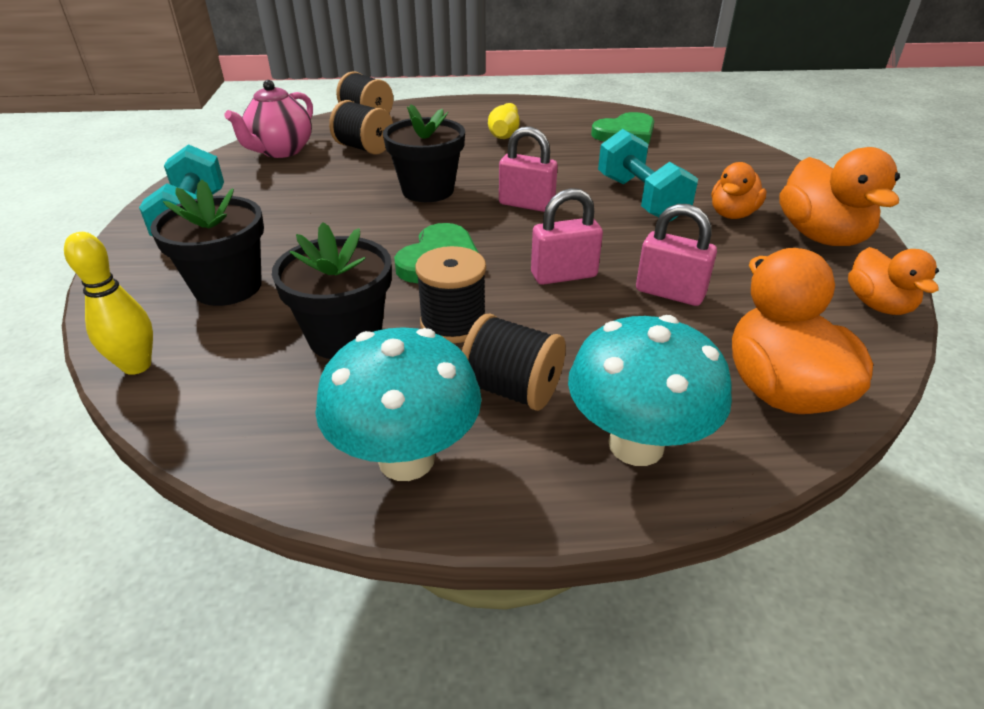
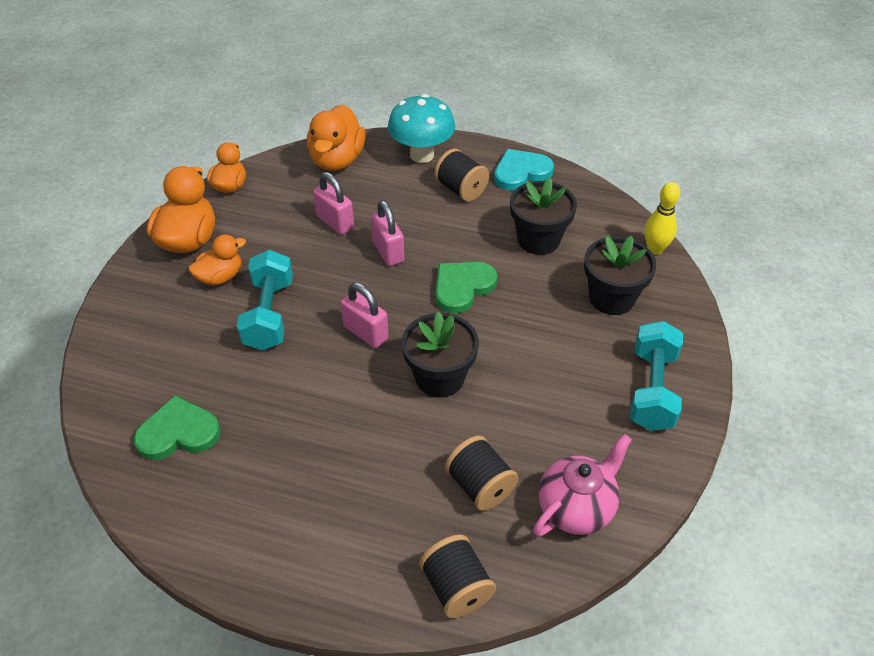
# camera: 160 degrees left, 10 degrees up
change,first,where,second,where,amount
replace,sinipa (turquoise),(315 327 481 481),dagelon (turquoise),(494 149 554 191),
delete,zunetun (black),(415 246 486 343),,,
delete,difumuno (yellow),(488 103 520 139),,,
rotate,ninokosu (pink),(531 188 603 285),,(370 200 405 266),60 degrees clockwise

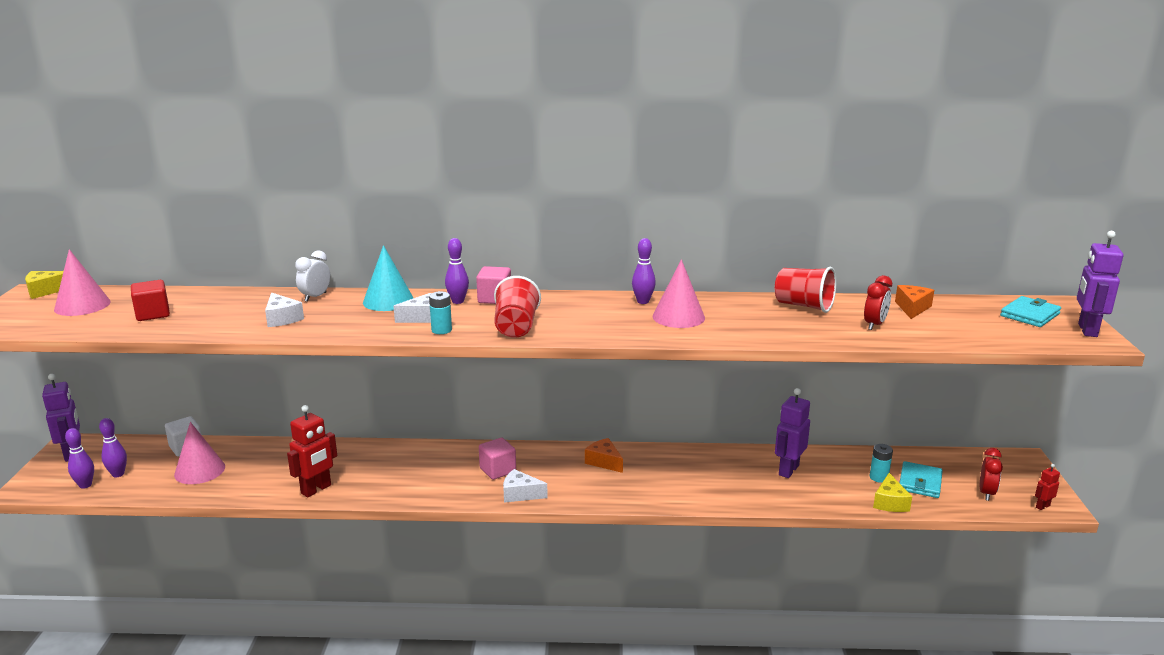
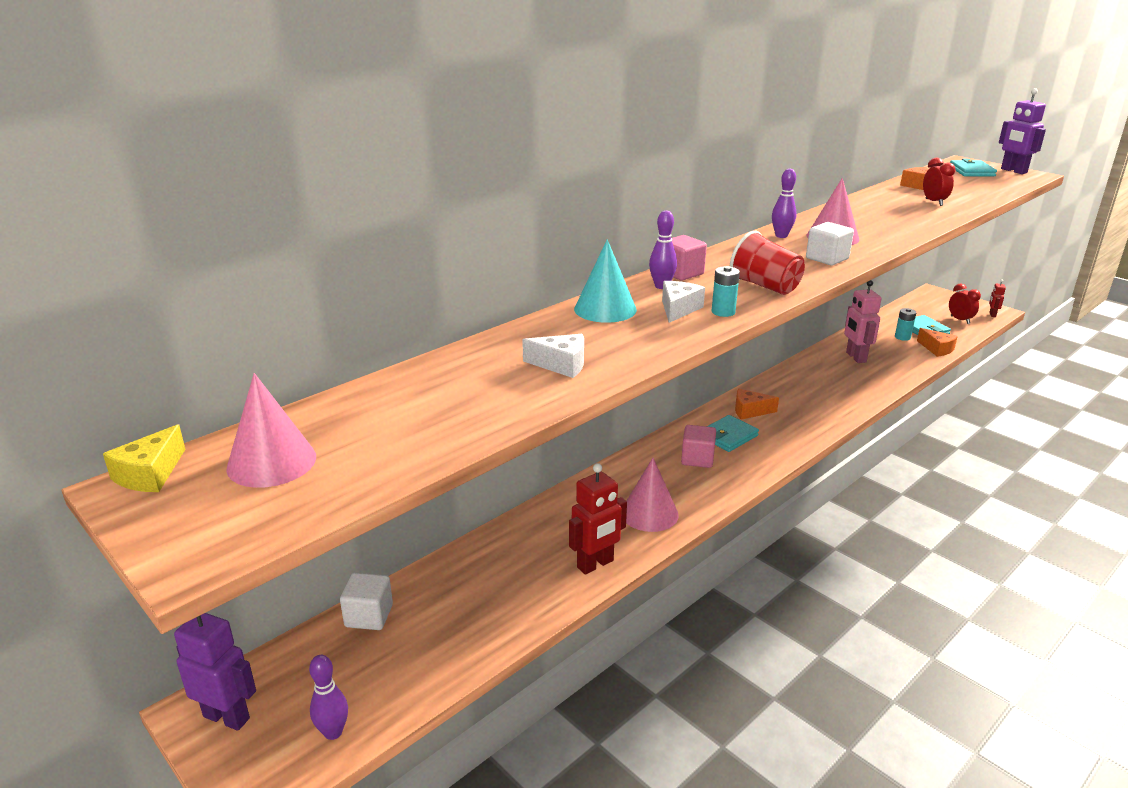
# camera: 45 degrees left, 5 degrees up
change,first,where,second,where,amount
delete,difumuno (purple),(99 418 127 477),,,
delete,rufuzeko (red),(131 280 170 321),,,
move,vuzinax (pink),(174 422 225 484),,(626 458 679 532),
rotate,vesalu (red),(287 405 337 497),,(569 463 627 575),60 degrees clockwise
delete,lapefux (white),(295 250 330 302),,,
delete,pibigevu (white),(503 469 548 503),,,
delete,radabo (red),(775 267 836 313),,,
recolor,vesalu (purple),(775 388 810 478),vesalu (pink),(844 280 881 363),
recolor,pibigevu (yellow),(873 473 912 512),pibigevu (orange),(917 328 958 357),
insert,,,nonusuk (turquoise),(707 415 759 452),
insert,,,rufuzeko (white),(806 222 854 265),

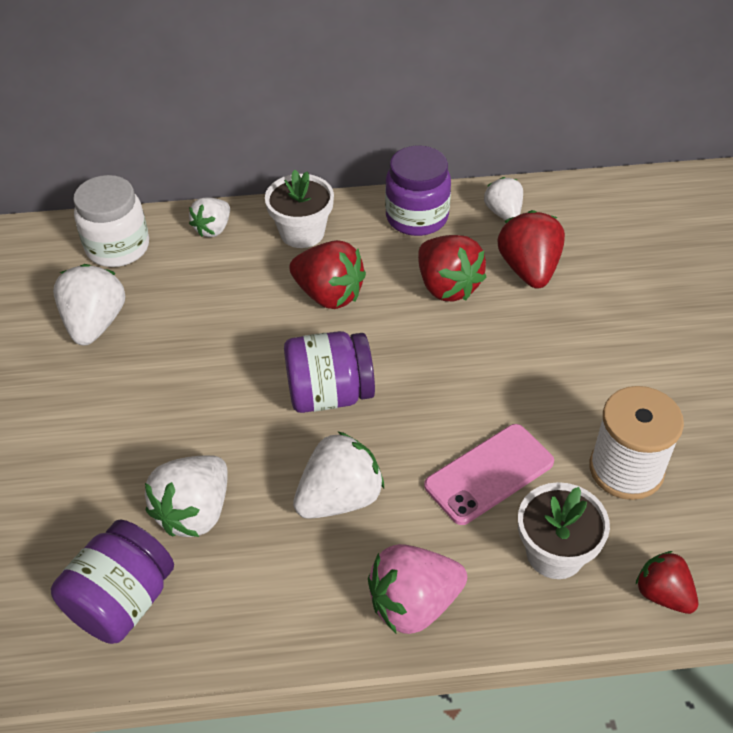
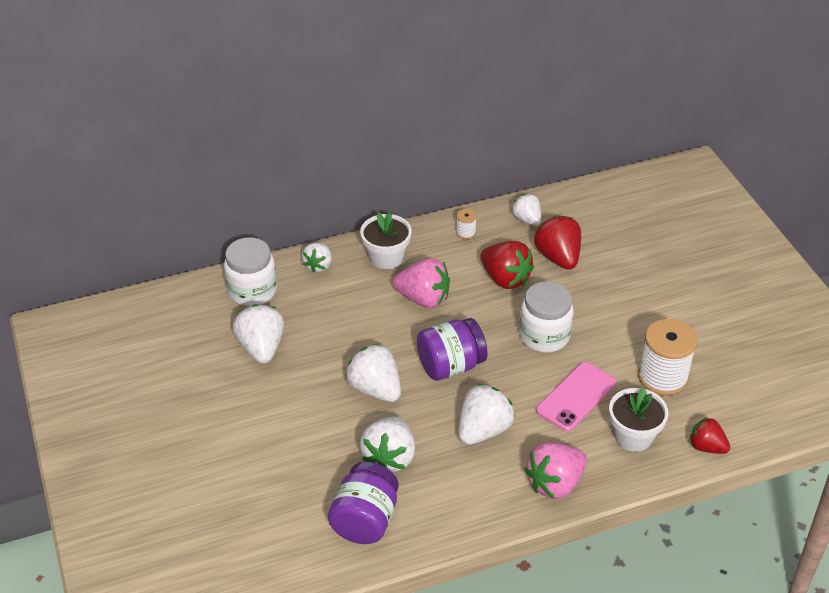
# camera: 15 degrees left, 5 degrees down
change,first,where,second,where,amount
recolor,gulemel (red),(289 240 366 309),gulemel (pink),(393 258 450 308),
replace,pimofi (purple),(385 145 451 236),zunetun (white),(456 209 477 239),
insert,,,gulemel (white),(345 344 401 402),
insert,,,pimofi (white),(519 281 574 353),

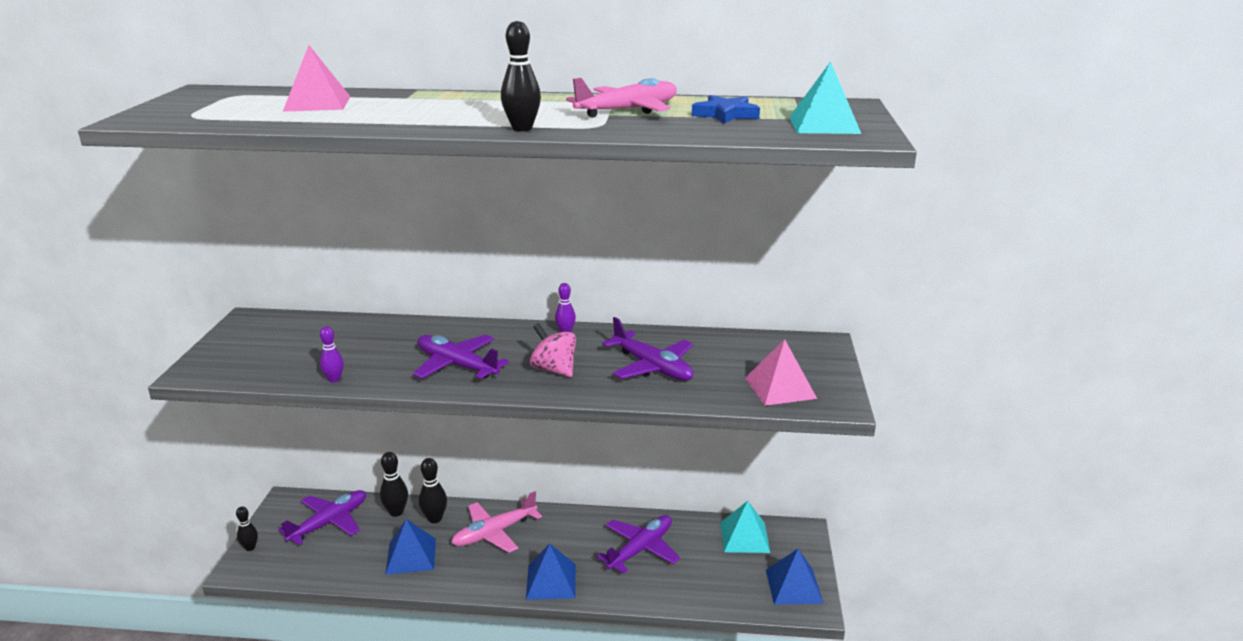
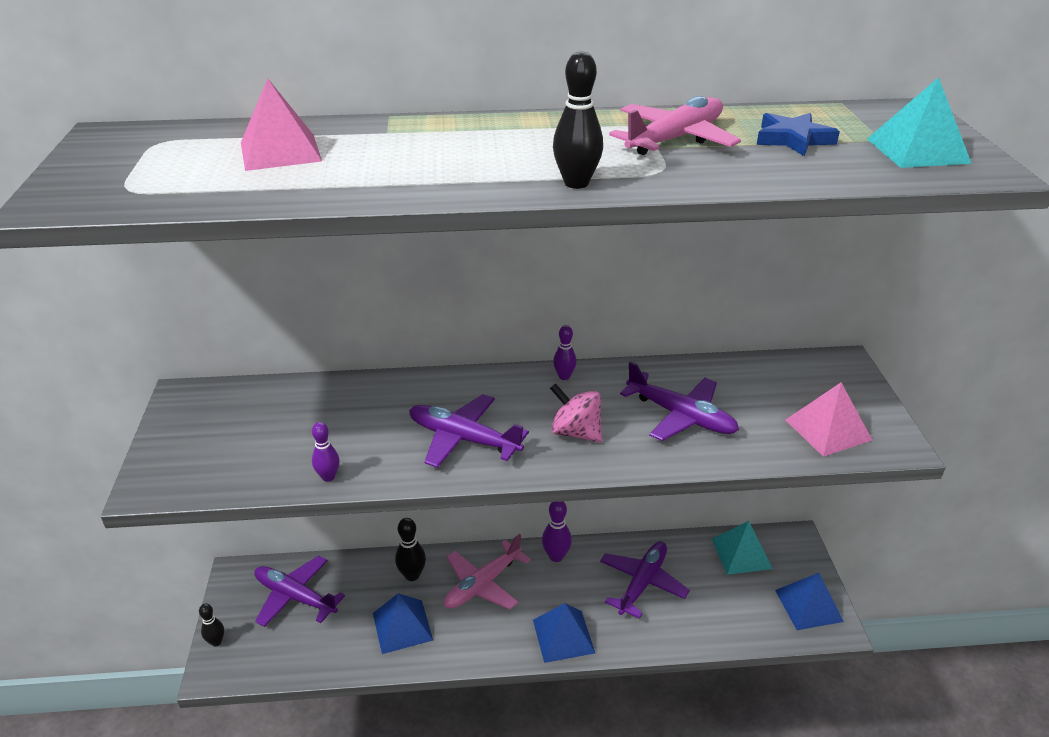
# camera: 10 degrees left, 10 degrees up
change,first,where,second,where,amount
rotate,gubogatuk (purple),(278 490 366 545),,(254 556 345 627),90 degrees counterclockwise
delete,difumuno (black),(380 452 408 517),,,
insert,,,difumuno (purple),(542 501 572 562),

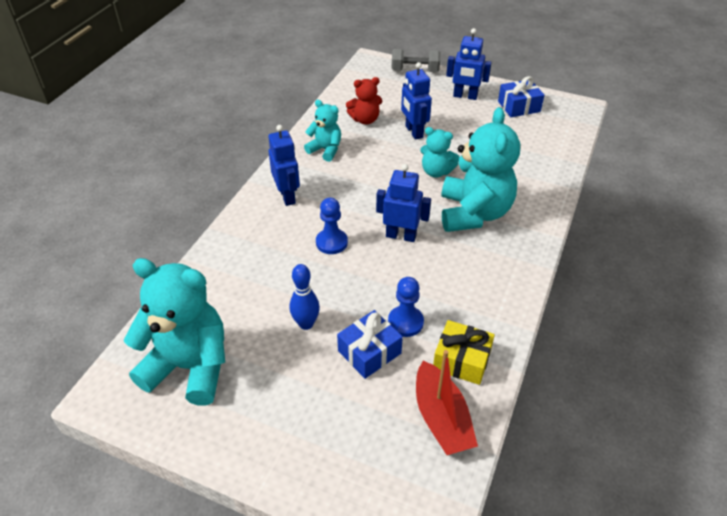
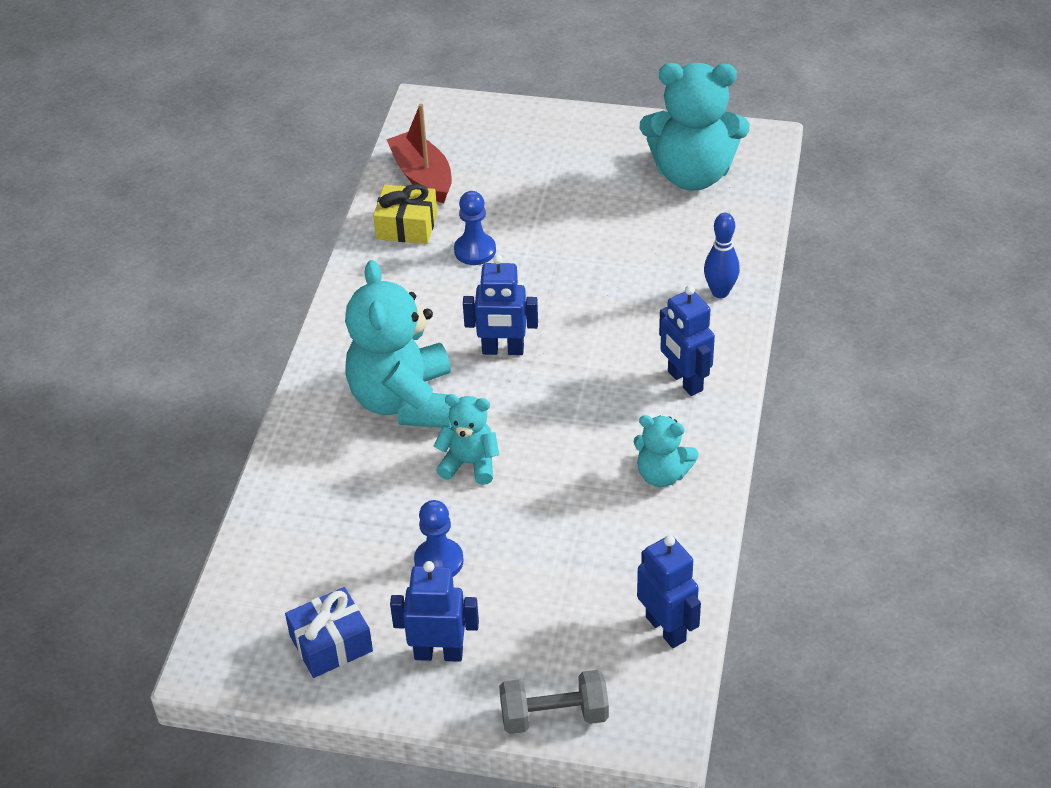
# camera: 170 degrees right, 0 degrees up
change,first,where,second,where,amount
move,difumuno (blue),(290 264 320 330),,(704 213 740 298),
move,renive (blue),(316 198 348 254),,(414 500 464 577),
delete,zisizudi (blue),(337 310 403 379),,,
delete,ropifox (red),(346 77 382 124),,,
move,vesalu (blue),(401 62 432 140),,(637 535 701 648),

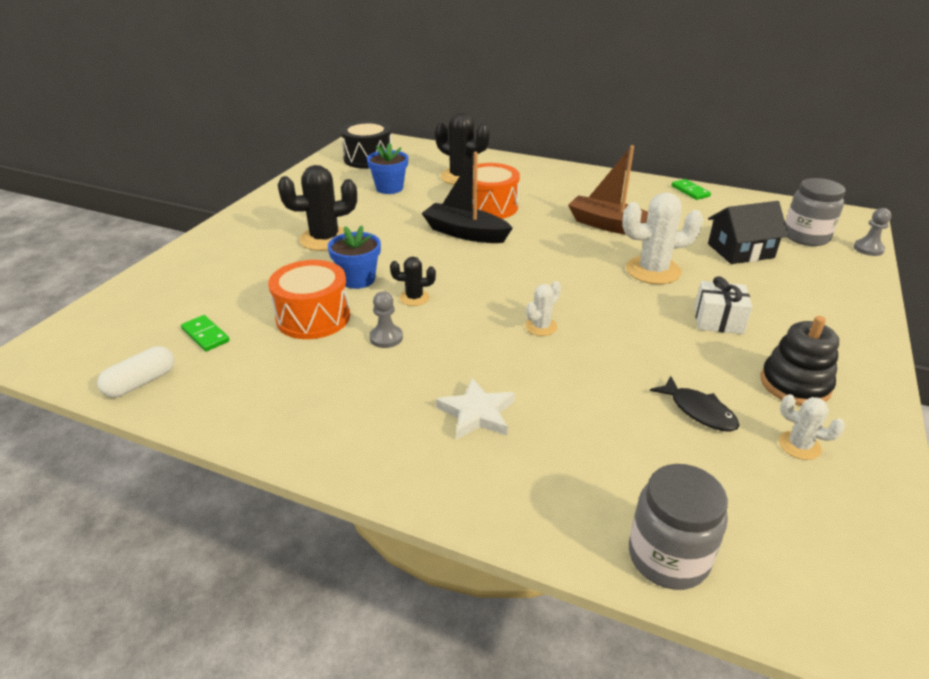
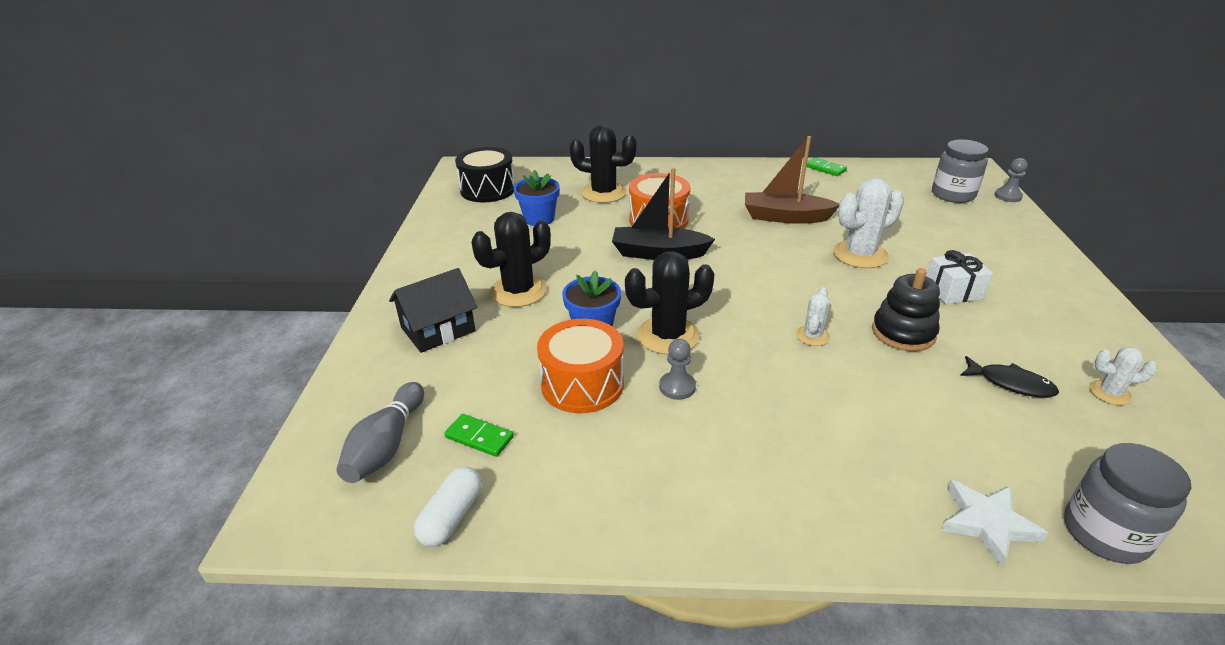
# camera: 20 degrees left, 0 degrees up
change,first,where,second,where,amount
resize,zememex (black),(390 257 436 306),,(625 251 715 355),x1.90
move,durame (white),(436 378 515 440),,(941 480 1048 566),
move,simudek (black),(708 201 789 264),,(389 268 477 353),
move,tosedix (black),(761 316 839 406),,(872 268 940 351),
insert,,,difumuno (grey),(336 382 424 483),

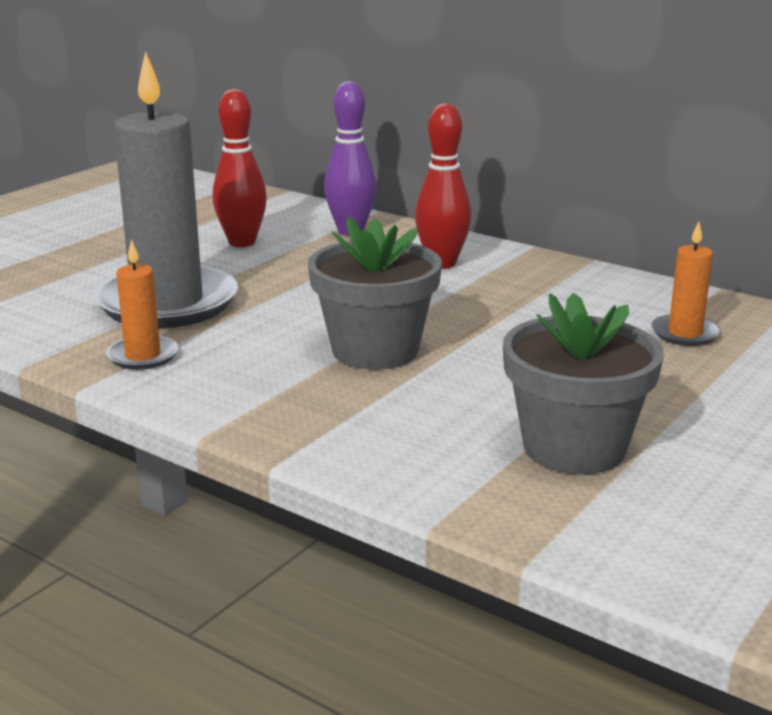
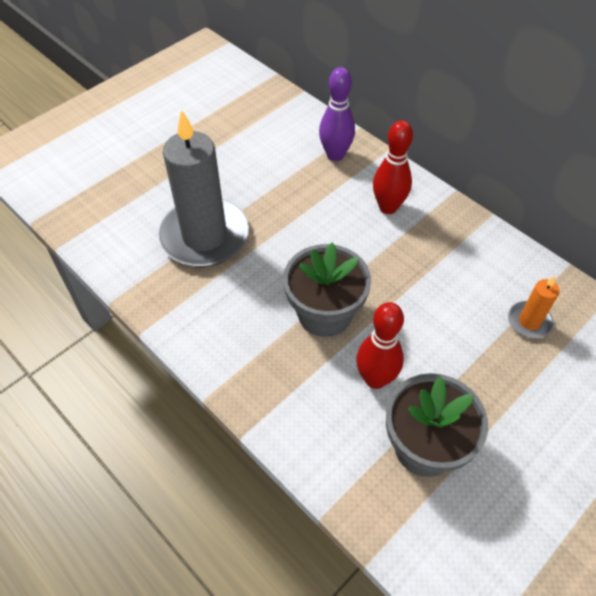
# camera: 10 degrees right, 30 degrees up
change,first,where,second,where,amount
delete,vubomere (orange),(106 239 178 370),,,
move,difumuno (red),(213 89 267 247),,(356 302 404 389),

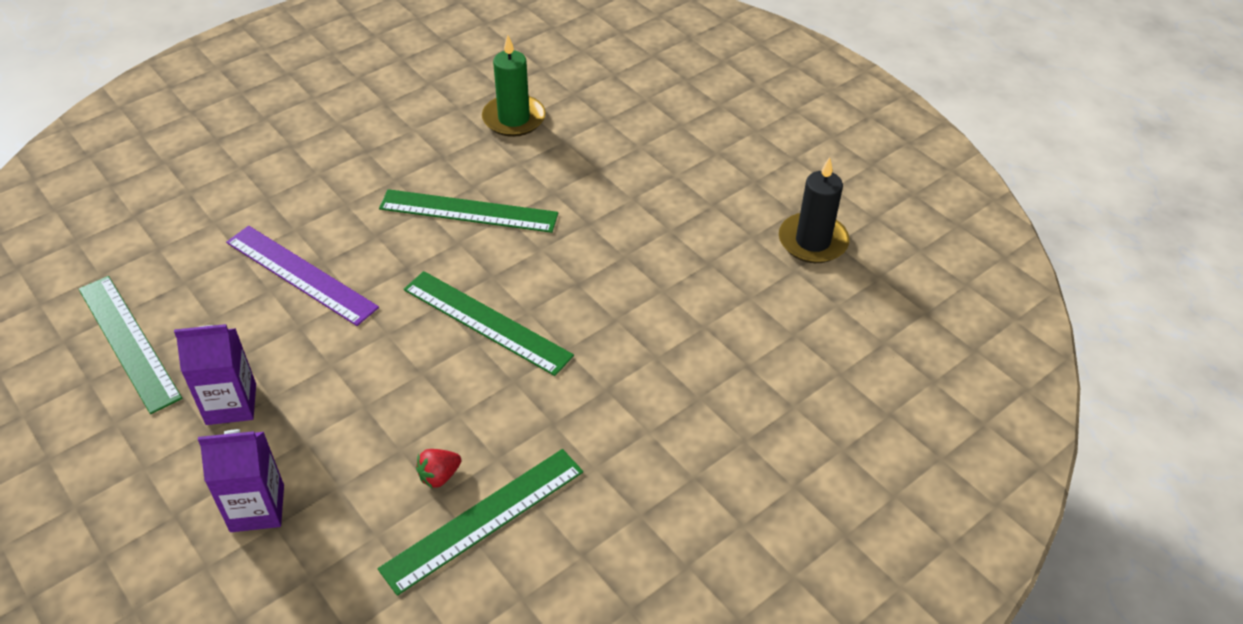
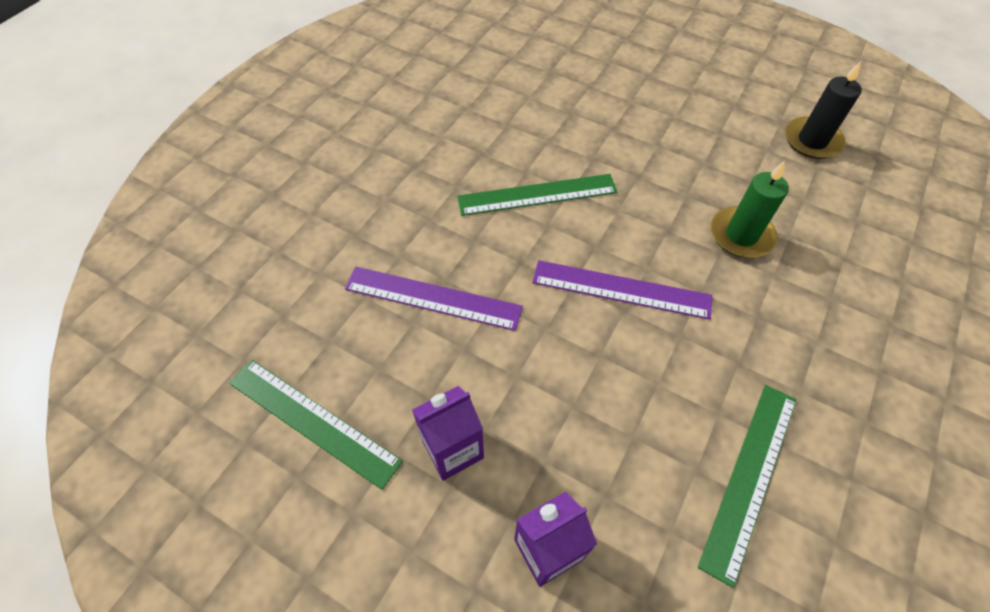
# camera: 20 degrees left, 10 degrees up
change,first,where,second,where,amount
recolor,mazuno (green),(404 271 574 376),mazuno (purple),(532 260 712 320),
delete,gulemel (red),(416 449 461 489),,,
move,vubomere (green),(482 35 546 137),,(711 161 789 258),

